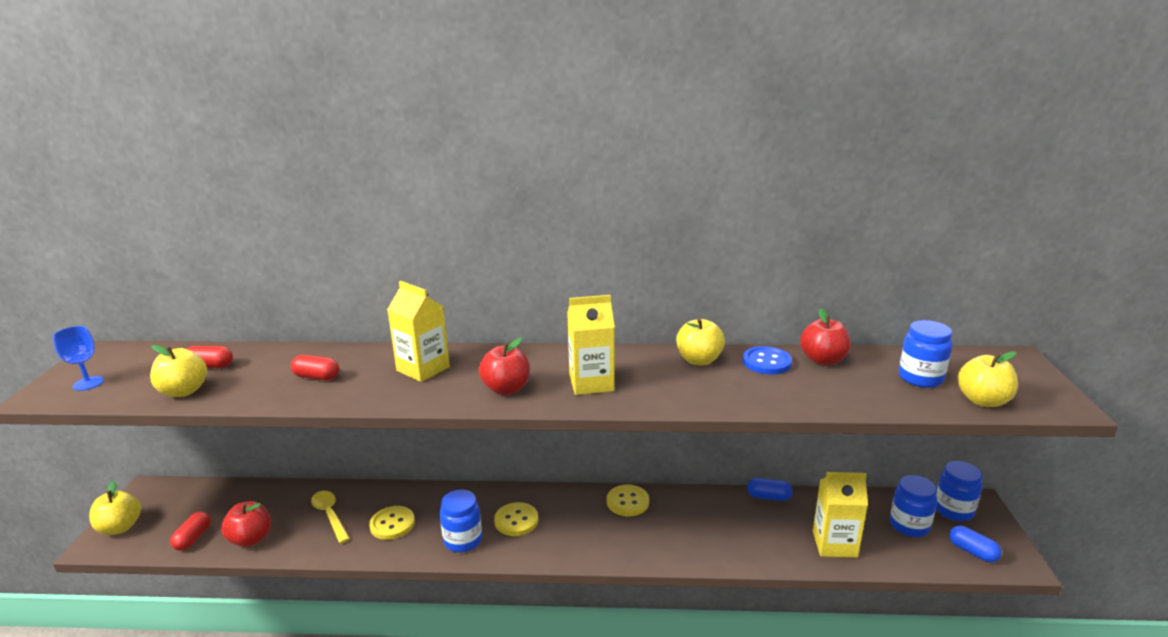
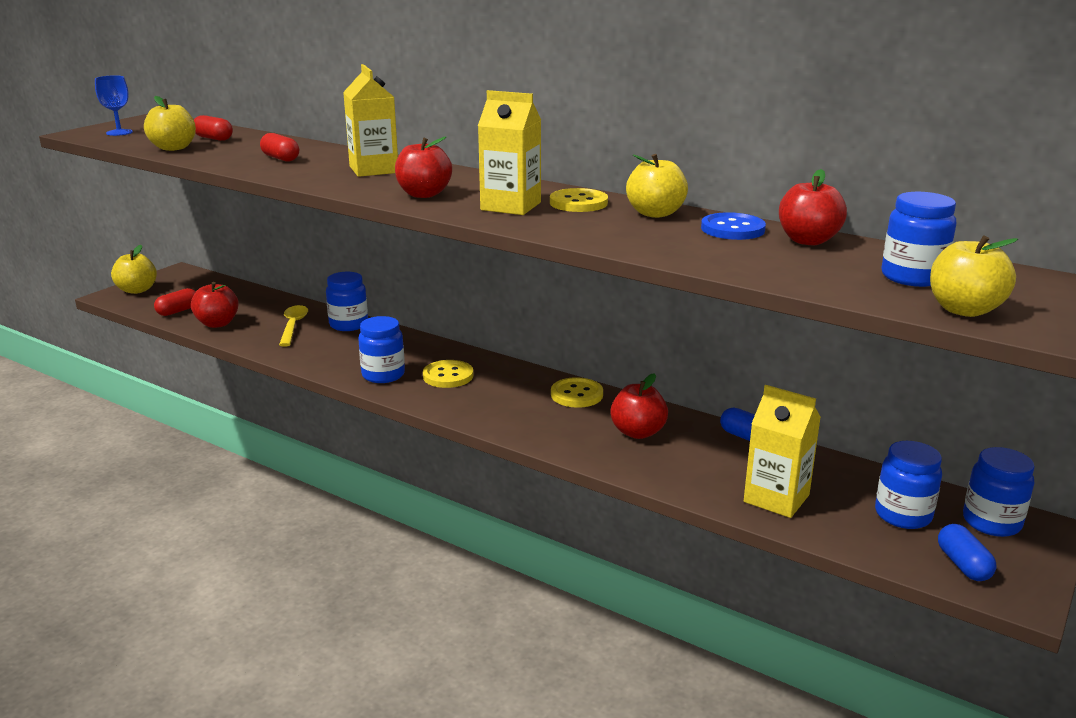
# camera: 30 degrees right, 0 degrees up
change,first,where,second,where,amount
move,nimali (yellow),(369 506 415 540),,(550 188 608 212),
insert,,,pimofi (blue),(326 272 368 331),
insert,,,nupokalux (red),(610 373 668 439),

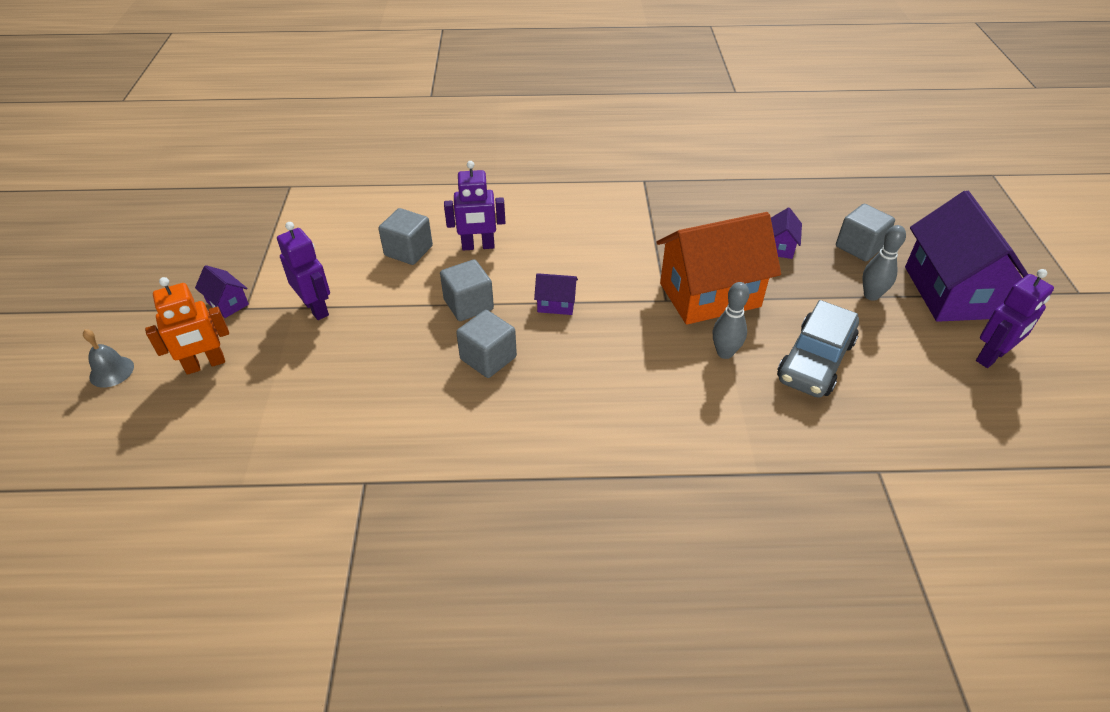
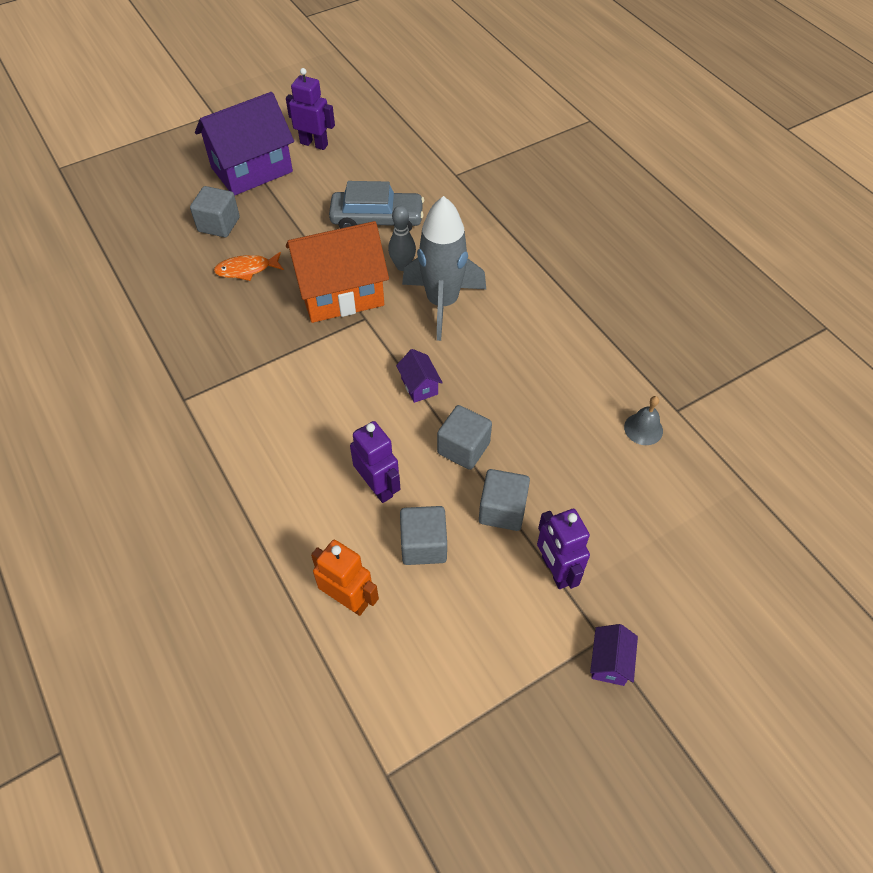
# camera: 120 degrees left, 10 degrees up
change,first,where,second,where,amount
move,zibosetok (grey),(83 329 134 388),,(624 396 663 445),
move,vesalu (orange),(145 277 229 375),,(311 540 379 616),
rotate,vesalu (purple),(277 222 330 320),,(537 509 590 589),45 degrees counterclockwise
move,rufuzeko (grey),(456 310 517 378),,(479 469 530 531),
rotate,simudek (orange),(656 212 781 325),,(286 221 389 323),60 degrees counterclockwise
replace,simudek (purple),(771 208 802 259),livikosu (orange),(214 252 284 281),
delete,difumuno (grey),(863 225 906 301),,,
insert,,,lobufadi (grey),(402 196 486 341),

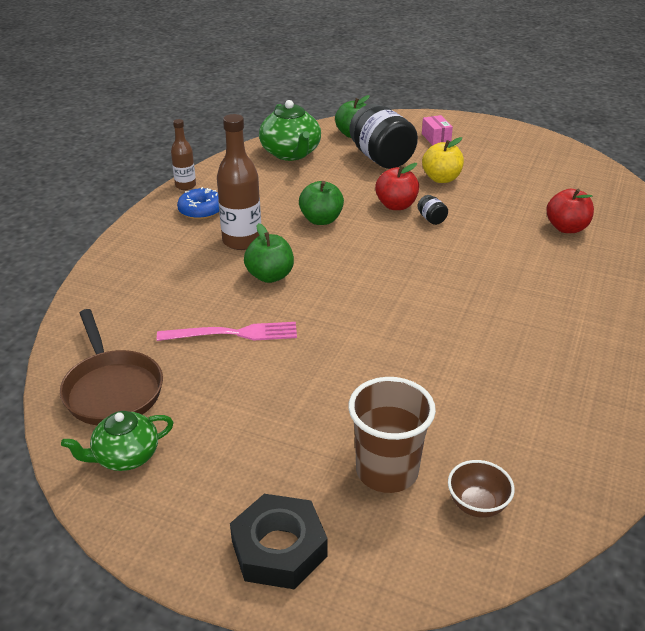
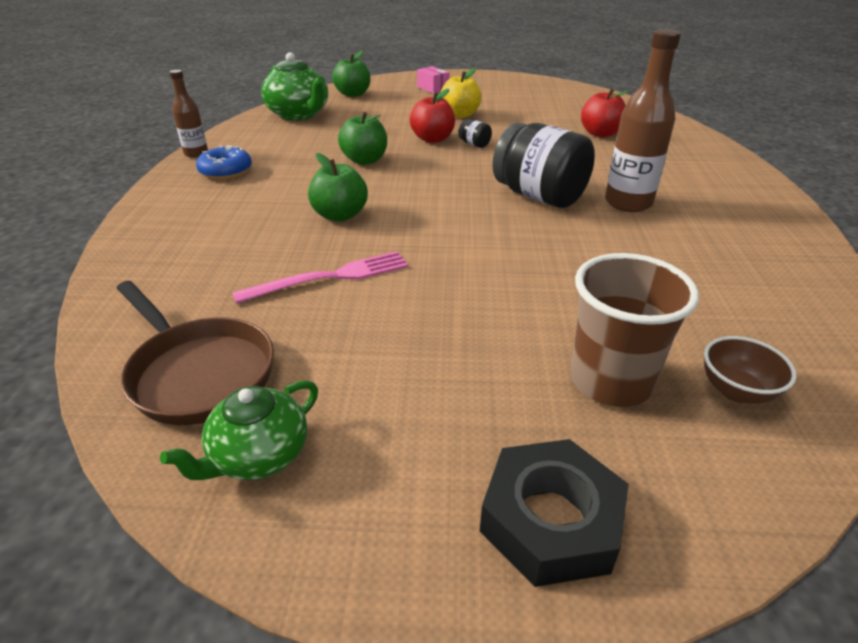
# camera: 20 degrees left, 0 degrees up
change,first,where,second,where,amount
move,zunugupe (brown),(217 114 261 250),,(605 29 681 212),
move,pimofi (black),(349 104 418 169),,(492 123 595 208),

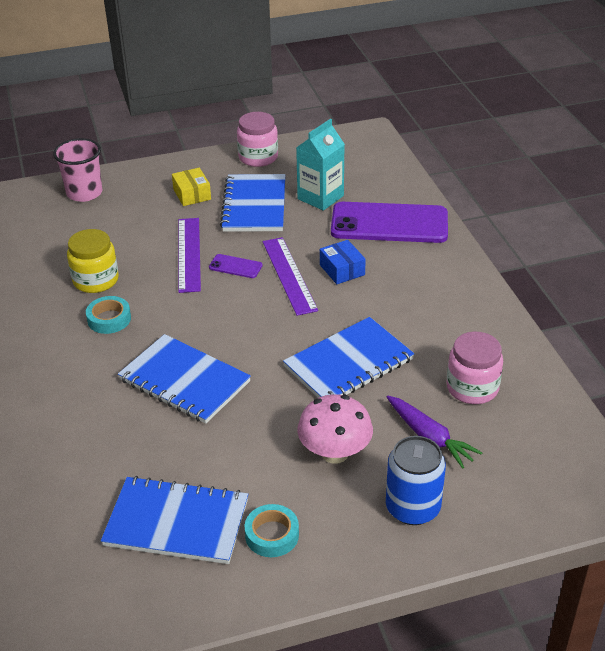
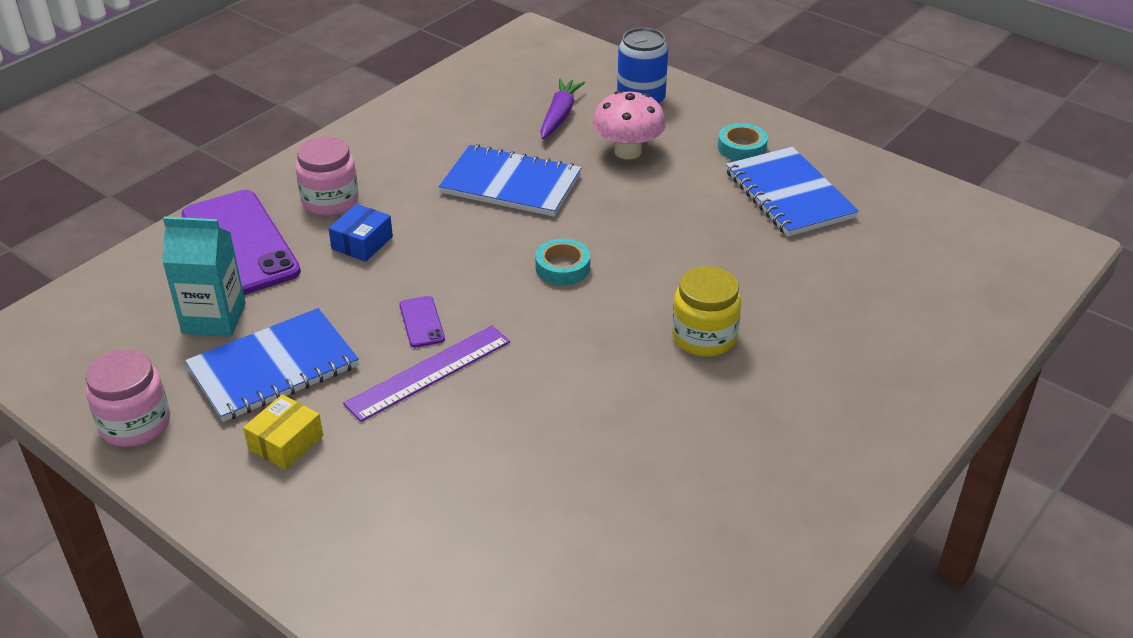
# camera: 125 degrees left, 0 degrees up
change,first,where,second,where,amount
delete,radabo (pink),(53 138 102 202),,,
move,pimofi (yellow),(67 229 119 293),,(672 266 741 357),
move,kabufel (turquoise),(86 296 131 334),,(535 239 590 285),
delete,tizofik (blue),(118 334 251 424),,,
delete,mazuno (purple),(263 237 318 316),,,
move,pimofi (pink),(447 331 503 404),,(296 136 359 216),

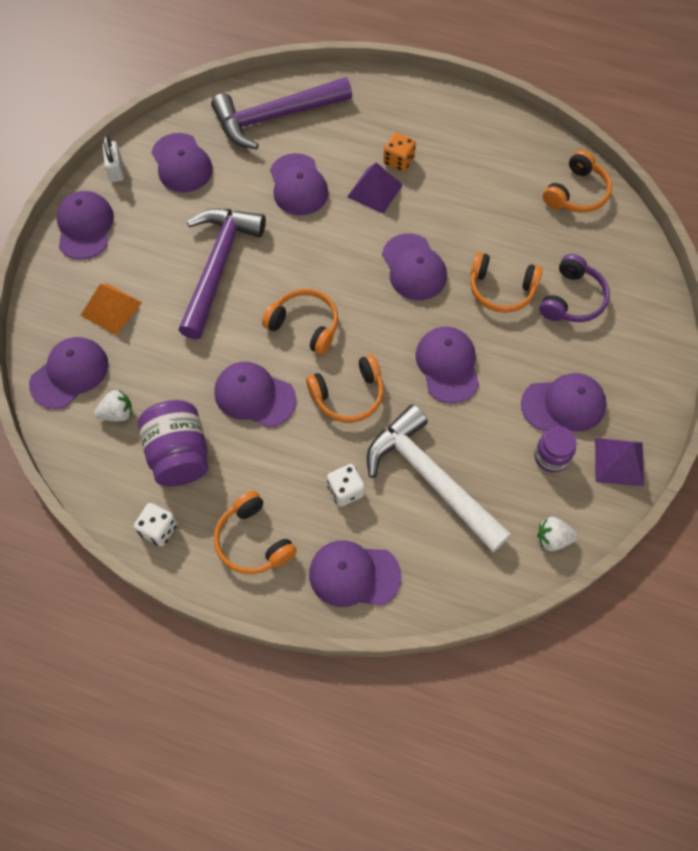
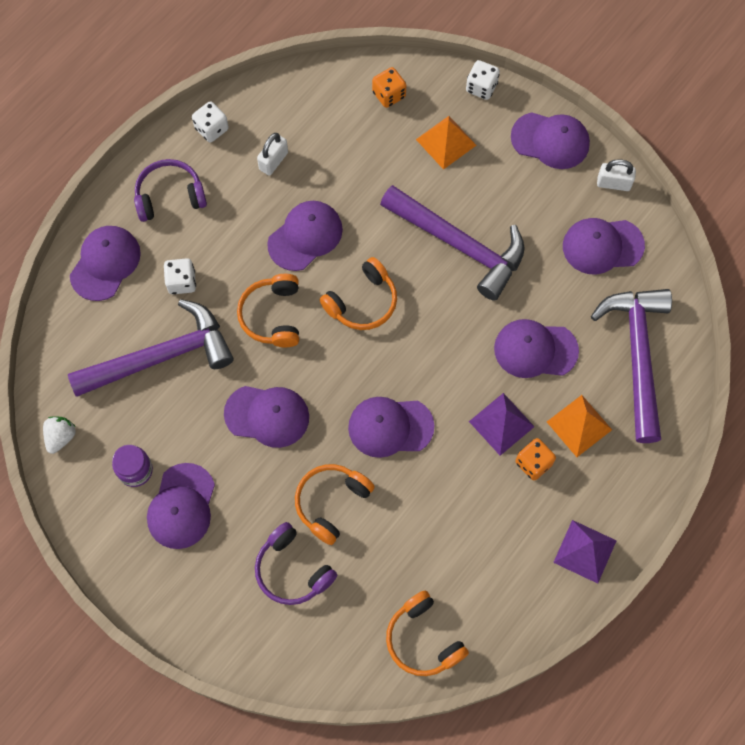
# camera: 110 degrees right, 5 degrees up
change,first,where,second,where,amount
replace,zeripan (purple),(29 337 109 409),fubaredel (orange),(372 67 406 108),
delete,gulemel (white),(94 390 132 422),,,
replace,pimofi (purple),(138 400 209 486),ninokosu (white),(257 133 288 176),
recolor,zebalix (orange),(214 491 297 574),zebalix (purple),(134 159 207 222),
recolor,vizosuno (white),(367 404 511 552),vizosuno (purple),(68 299 233 397),
move,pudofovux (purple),(595 438 644 487),,(553 520 617 584),
insert,,,fubaredel (white),(466 60 500 100),
insert,,,pudofovux (orange),(547 395 612 457),

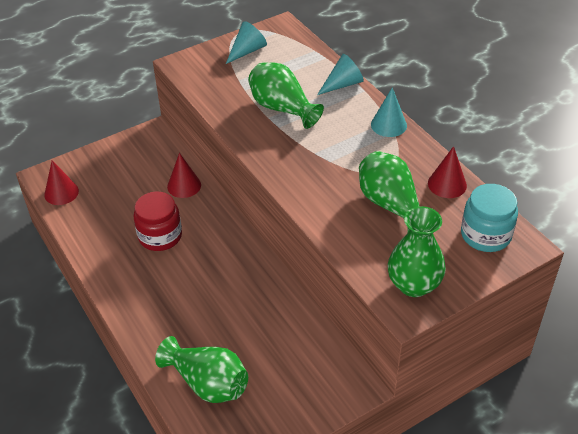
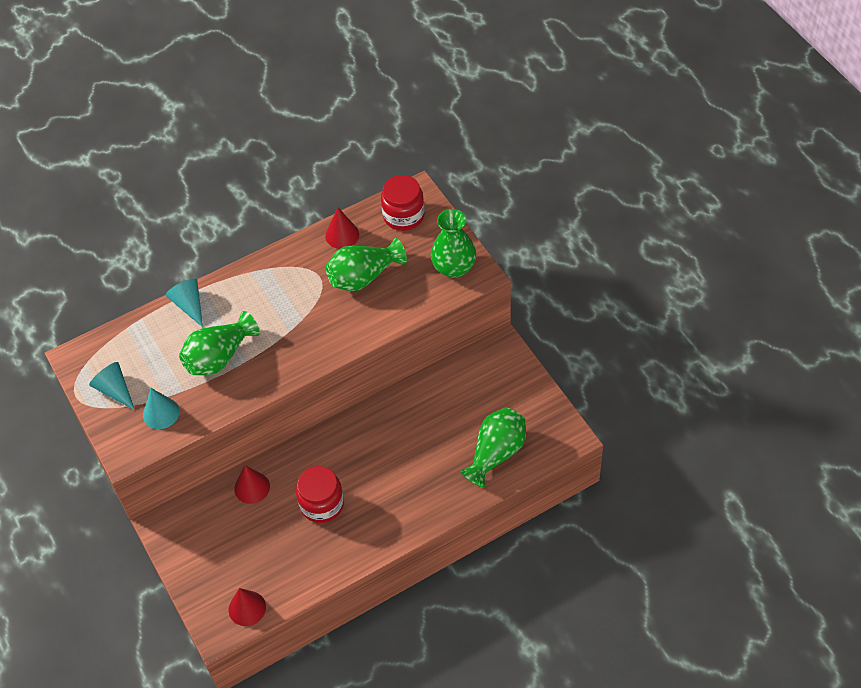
# camera: 85 degrees left, 10 degrees up
change,first,where,second,where,amount
move,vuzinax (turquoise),(371 87 407 137),,(143 388 180 429),
recolor,pimofi (turquoise),(461 184 518 252),pimofi (red),(381 175 425 231),

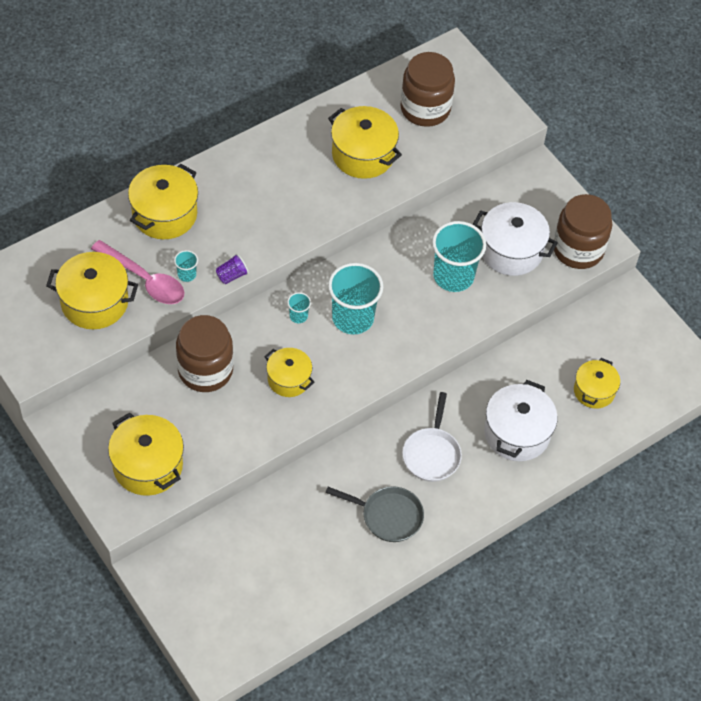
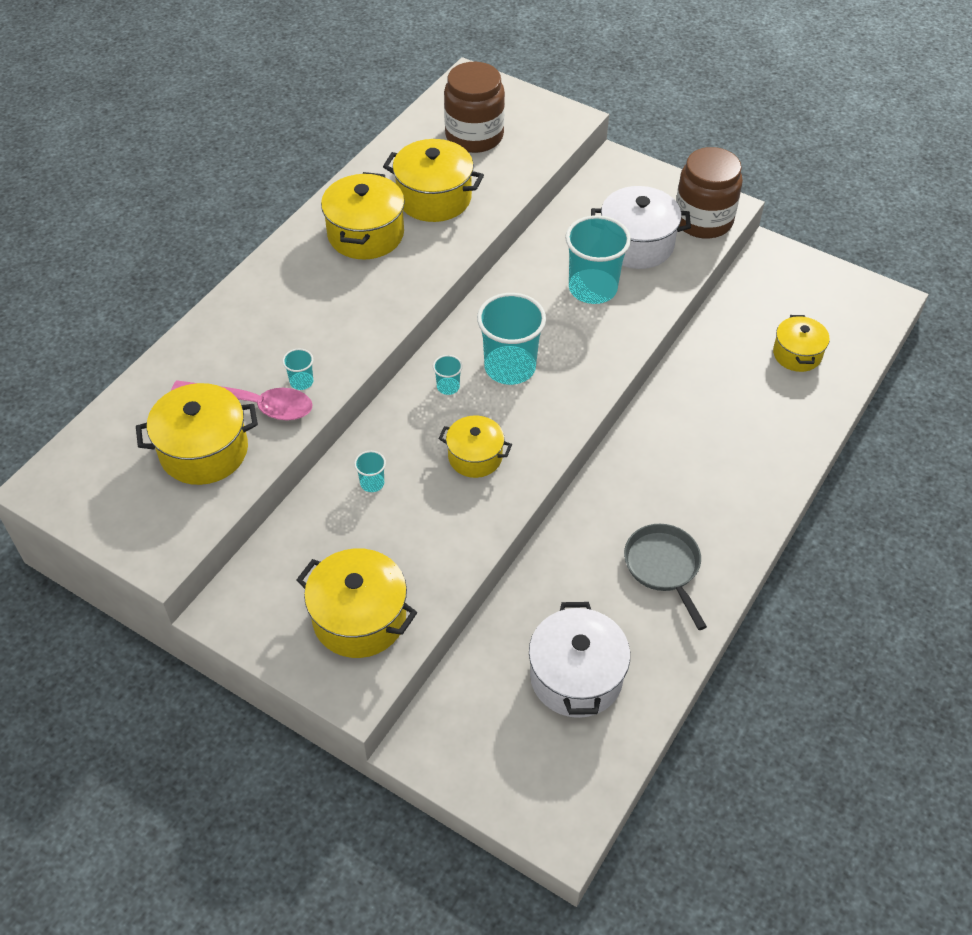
# camera: 20 degrees left, 5 degrees down
change,first,where,second,where,amount
move,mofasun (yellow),(128 164 198 239),,(321 172 405 259),
replace,pimofi (brown),(176 315 233 392),radabo (turquoise),(354 451 386 492),
delete,radabo (purple),(216 254 249 284),,,
rotate,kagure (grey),(325 486 424 542),,(624 524 707 630),105 degrees counterclockwise
delete,kagure (white),(402 392 462 482),,,
move,mofasun (white),(484 380 558 461),,(529 602 630 718),

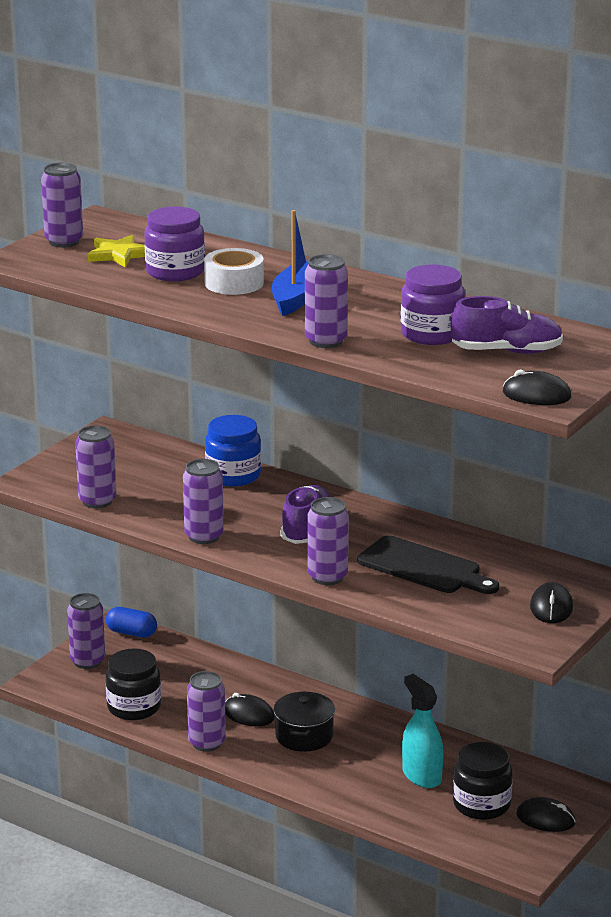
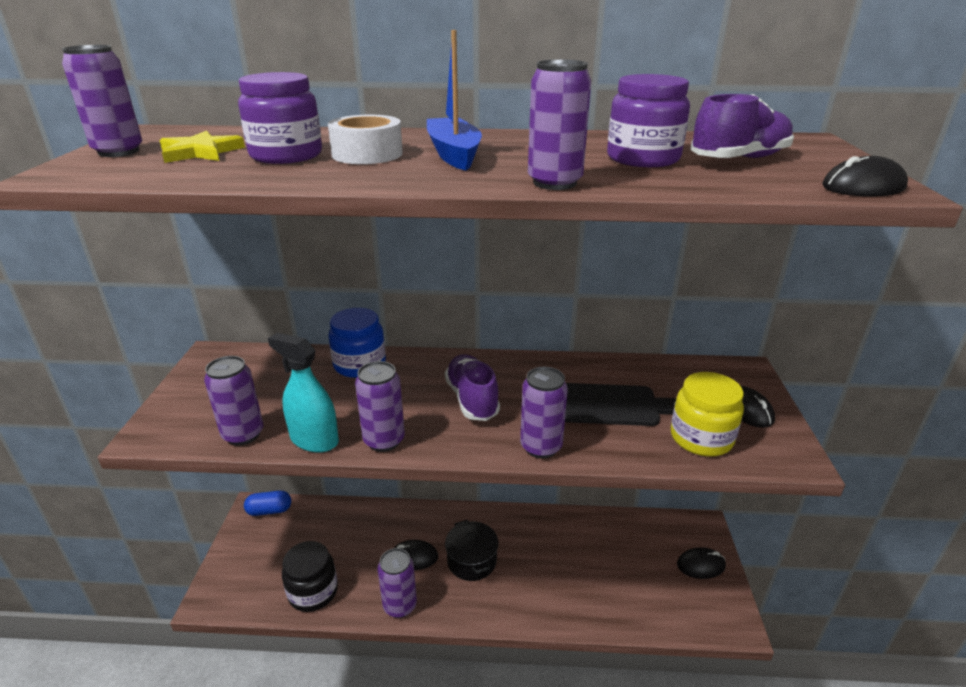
# camera: 30 degrees left, 5 degrees up
change,first,where,second,where,amount
delete,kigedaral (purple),(67 593 105 669),,,
move,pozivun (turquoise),(402 674 443 788),,(268 333 339 453),
delete,pimofi (black),(453 742 513 820),,,
insert,,,pimofi (yellow),(671 372 744 456),

